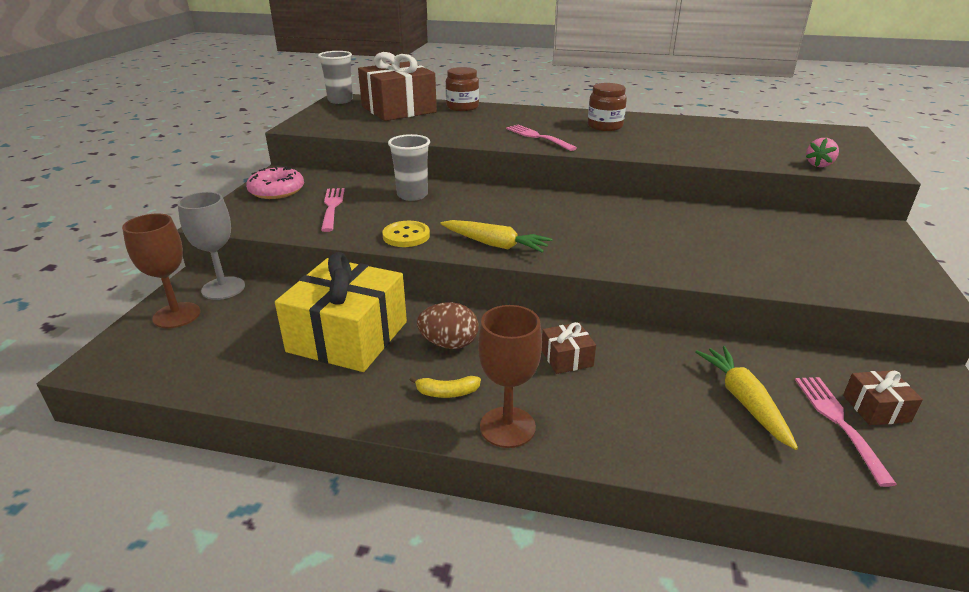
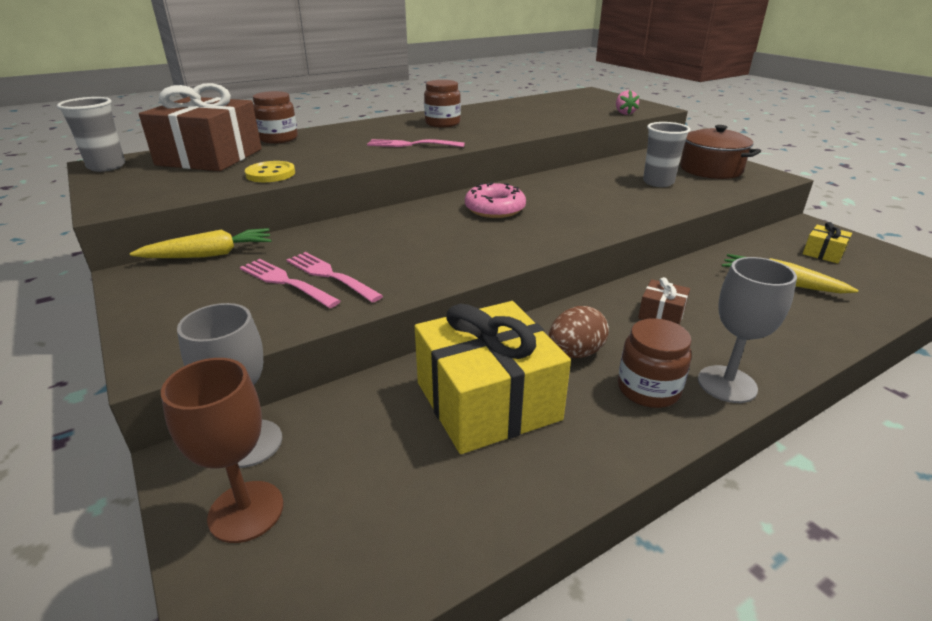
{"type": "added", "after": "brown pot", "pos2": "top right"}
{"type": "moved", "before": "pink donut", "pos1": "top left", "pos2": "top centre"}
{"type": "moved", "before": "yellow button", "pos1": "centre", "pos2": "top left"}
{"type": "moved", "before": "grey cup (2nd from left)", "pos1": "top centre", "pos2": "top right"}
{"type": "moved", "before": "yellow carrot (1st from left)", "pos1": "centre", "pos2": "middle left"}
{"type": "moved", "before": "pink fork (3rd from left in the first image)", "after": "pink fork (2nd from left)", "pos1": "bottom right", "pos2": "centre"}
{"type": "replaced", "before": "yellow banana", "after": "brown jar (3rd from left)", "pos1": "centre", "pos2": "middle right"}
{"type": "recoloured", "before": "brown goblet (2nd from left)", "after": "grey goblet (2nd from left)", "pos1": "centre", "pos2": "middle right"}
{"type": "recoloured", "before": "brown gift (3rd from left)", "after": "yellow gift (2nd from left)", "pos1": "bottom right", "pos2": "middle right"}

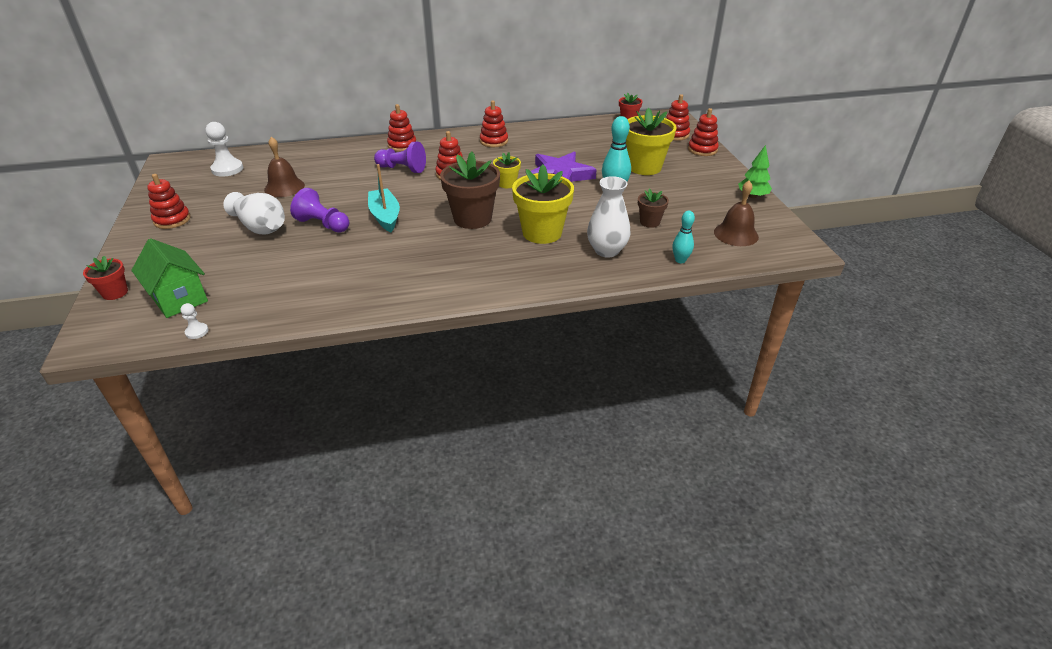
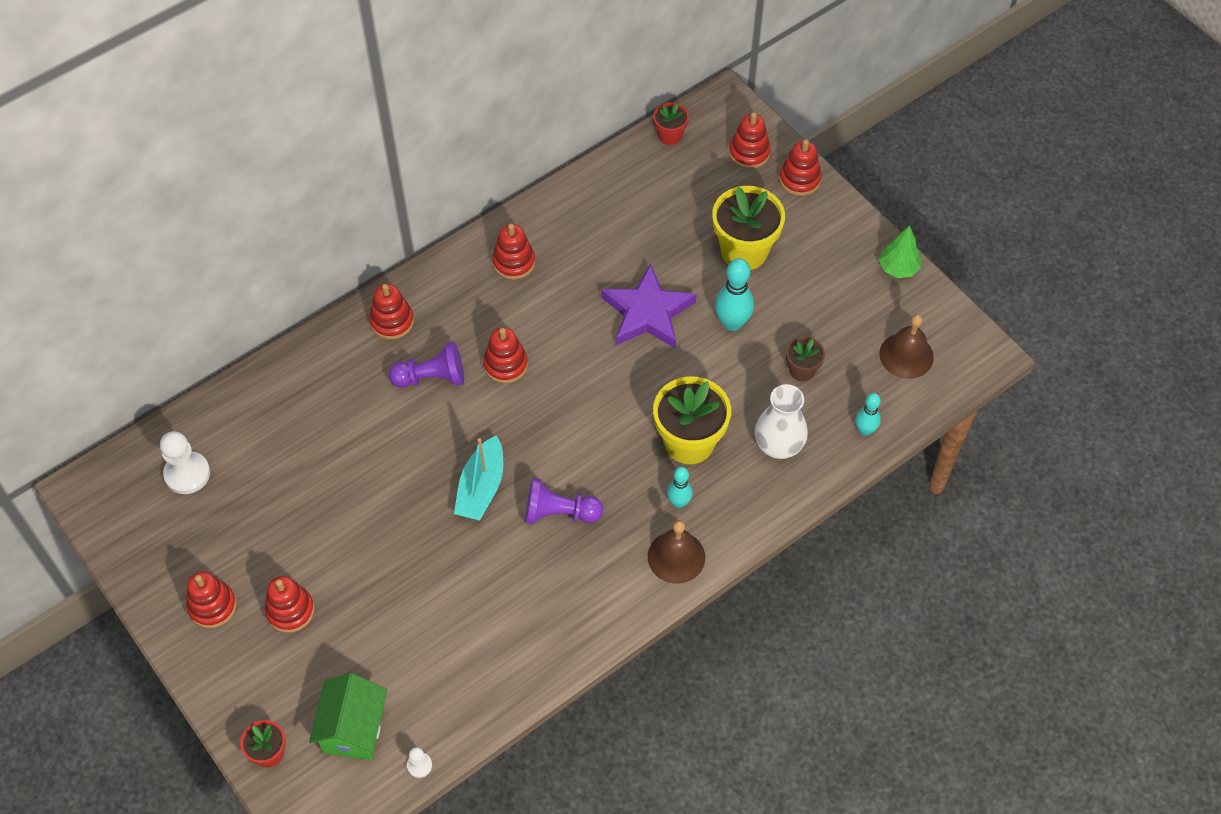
{"type": "removed", "before": "white vase (1st from left)", "pos1": "top left"}
{"type": "removed", "before": "brown flower pot (1st from left)", "pos1": "top centre"}
{"type": "removed", "before": "yellow flower pot (1st from left)", "pos1": "top centre"}
{"type": "added", "after": "red stacking toy (2nd from left)", "pos2": "bottom left"}
{"type": "added", "after": "turquoise bowling pin (1st from left)", "pos2": "centre"}
{"type": "moved", "before": "brown bell (1st from left)", "pos1": "top left", "pos2": "bottom centre"}
{"type": "moved", "before": "purple pawn (1st from left in the first image)", "after": "purple pawn (2nd from left)", "pos1": "top left", "pos2": "centre"}
{"type": "turned", "before": "green house", "pos1": "middle left", "pos2": "bottom left", "turn": 75}
{"type": "turned", "before": "turquoise boat", "pos1": "top centre", "pos2": "centre", "turn": -120}

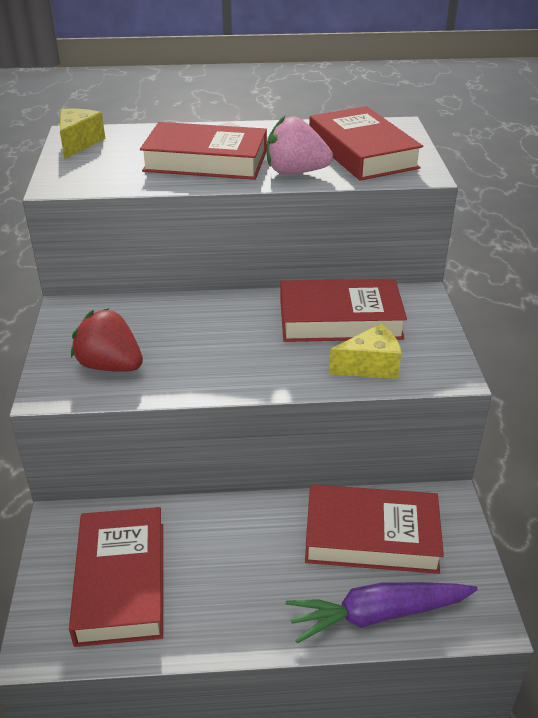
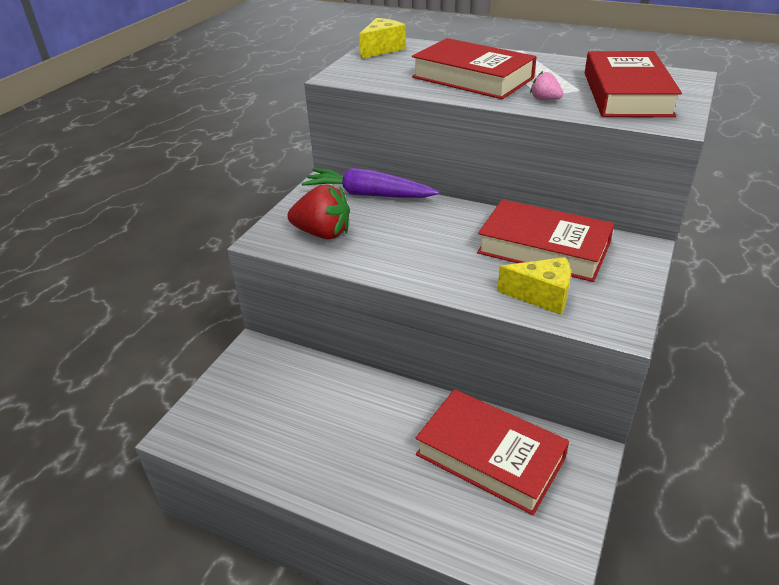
{"type": "removed", "before": "red book (1st from left)", "pos1": "bottom left"}
{"type": "moved", "before": "purple carrot", "pos1": "bottom right", "pos2": "top centre"}
{"type": "turned", "before": "red strawberry", "pos1": "middle left", "pos2": "centre", "turn": 135}
{"type": "resized", "before": "pink strawberry", "pos1": "top centre", "pos2": "top right", "scale": 0.5}

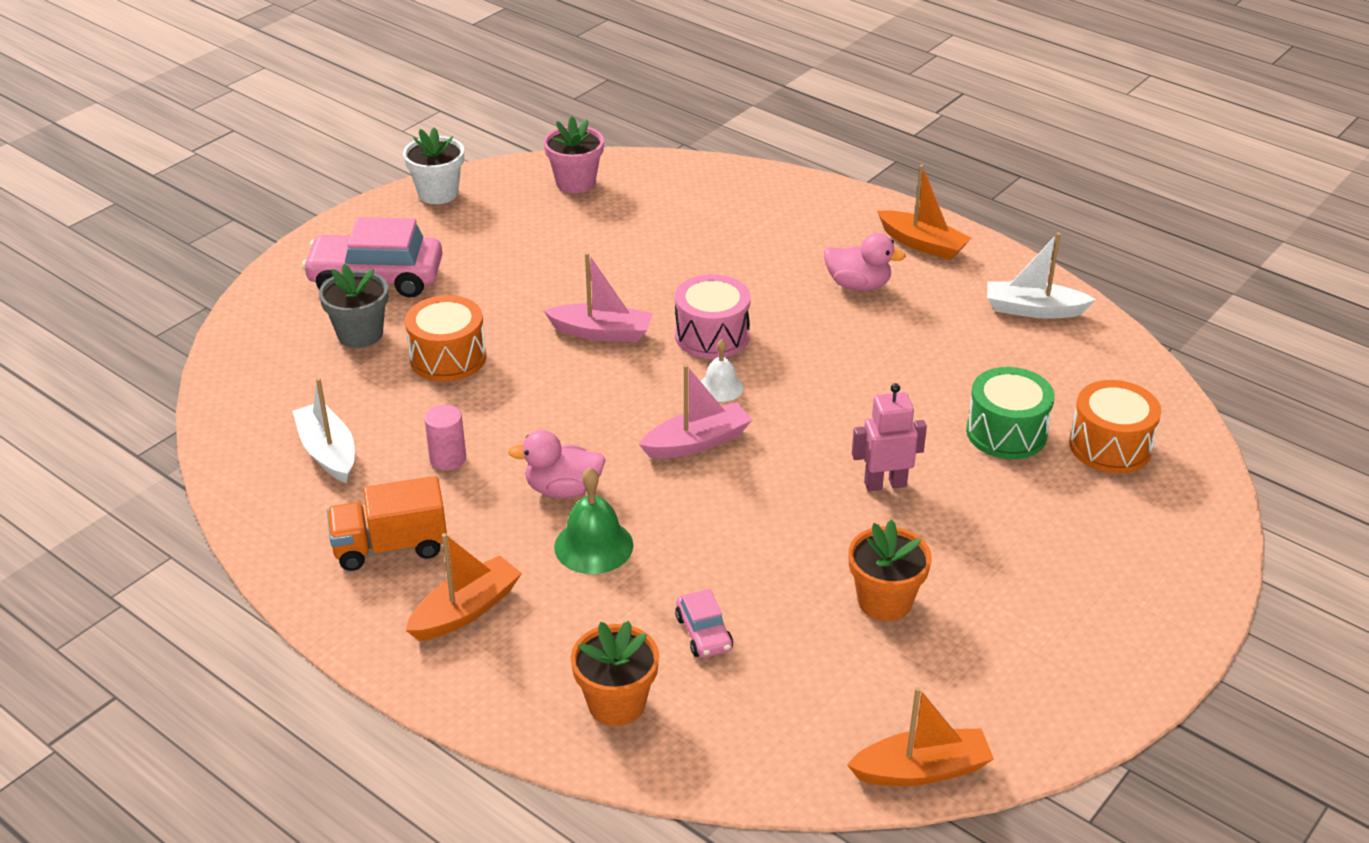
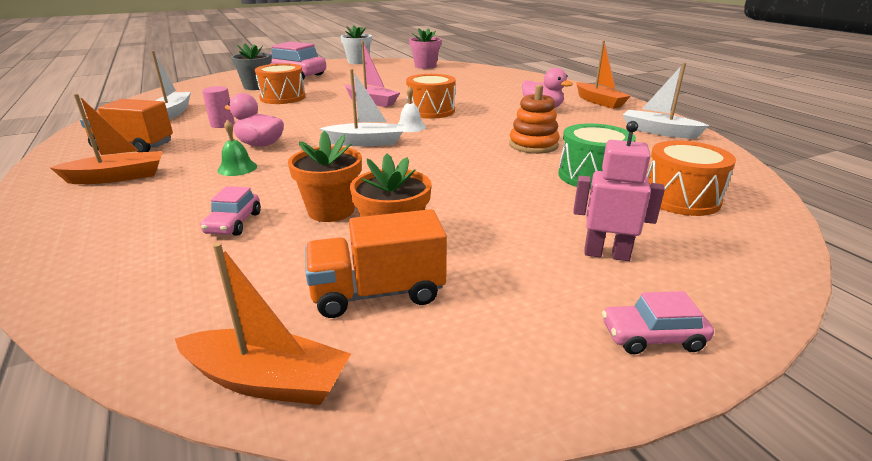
{"type": "added", "after": "orange truck (2nd from left)", "pos2": "centre"}
{"type": "added", "after": "orange stacking toy", "pos2": "top centre"}
{"type": "added", "after": "pink car (3rd from left)", "pos2": "bottom right"}
{"type": "moved", "before": "orange flower pot (1st from left)", "pos1": "bottom centre", "pos2": "centre"}
{"type": "moved", "before": "pink robot", "pos1": "centre", "pos2": "middle right"}
{"type": "recoloured", "before": "pink boat (2nd from left)", "after": "white boat (2nd from left)", "pos1": "centre", "pos2": "top centre"}
{"type": "recoloured", "before": "pink drum", "after": "orange drum (2nd from left)", "pos1": "centre", "pos2": "top centre"}
{"type": "resized", "before": "green bell", "pos1": "centre", "pos2": "top left", "scale": 0.64}

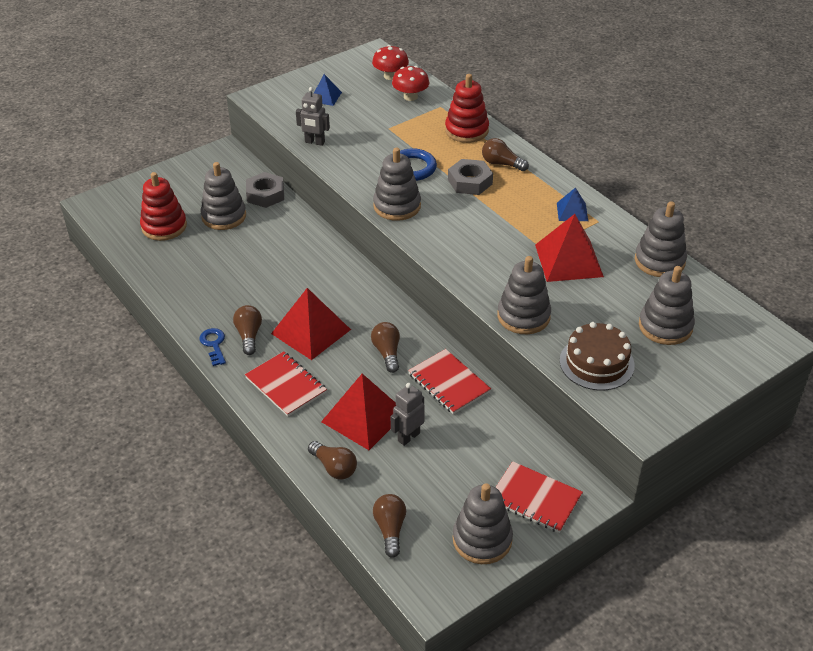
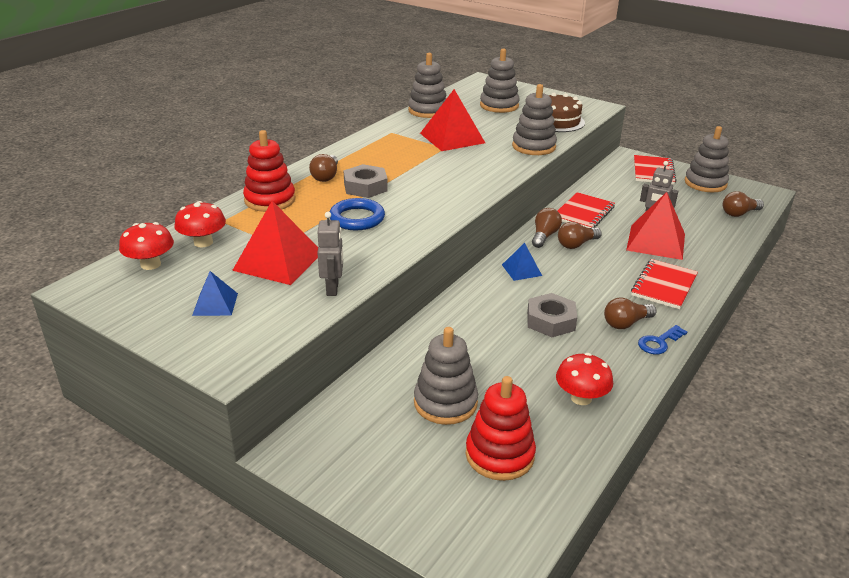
{"type": "removed", "before": "grey stacking toy (2nd from left)", "pos1": "top centre"}
{"type": "added", "after": "red mushroom (3rd from left)", "pos2": "middle right"}
{"type": "moved", "before": "grey nut (1st from left in the first image)", "after": "grey nut (2nd from left)", "pos1": "top left", "pos2": "centre"}
{"type": "moved", "before": "red pyramid (1st from left)", "pos1": "centre", "pos2": "middle left"}
{"type": "moved", "before": "brown light bulb (2nd from left)", "pos1": "bottom centre", "pos2": "centre"}
{"type": "moved", "before": "blue pyramid (2nd from left)", "pos1": "top right", "pos2": "centre"}

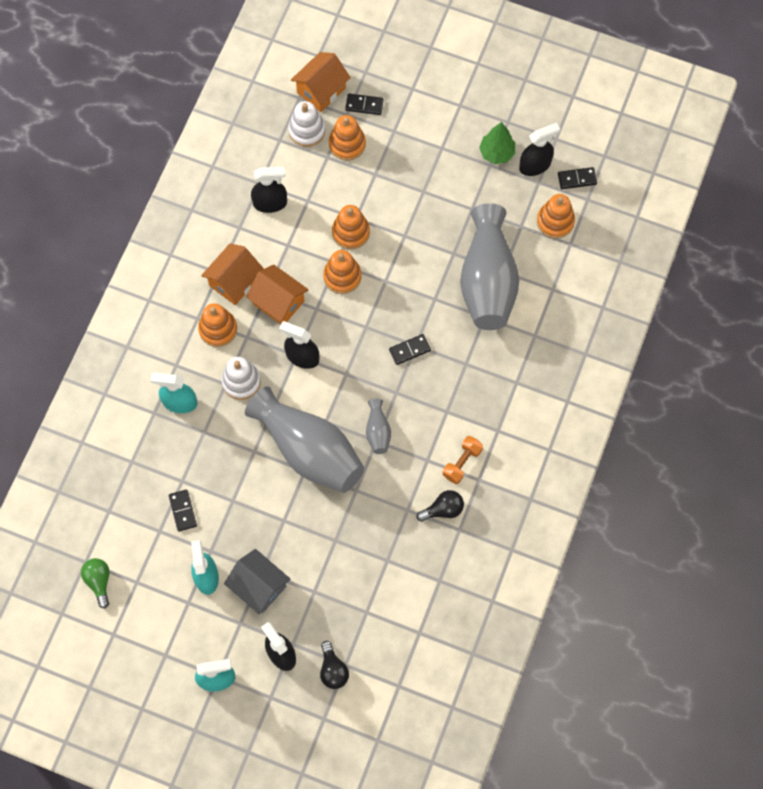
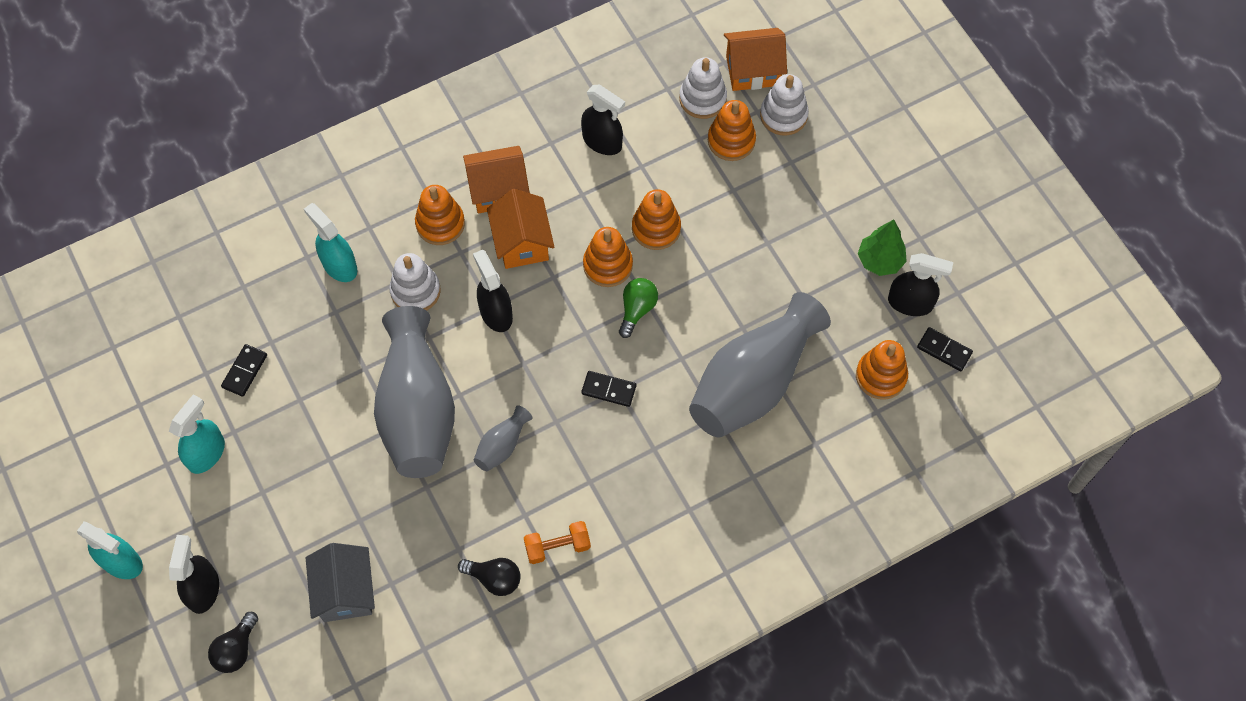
{"type": "moved", "before": "green light bulb", "pos1": "bottom left", "pos2": "centre"}
{"type": "moved", "before": "grey house", "pos1": "bottom centre", "pos2": "bottom left"}
{"type": "replaced", "before": "black domino (2nd from left)", "after": "white stacking toy (3rd from left)", "pos1": "top centre", "pos2": "top centre"}

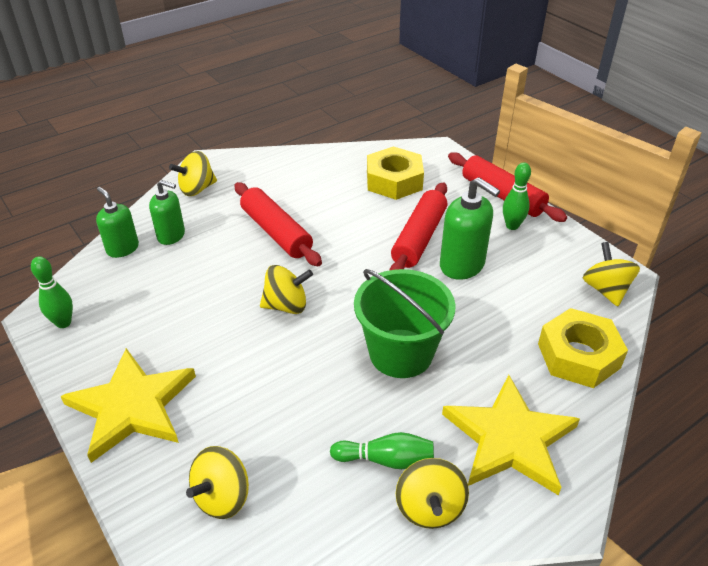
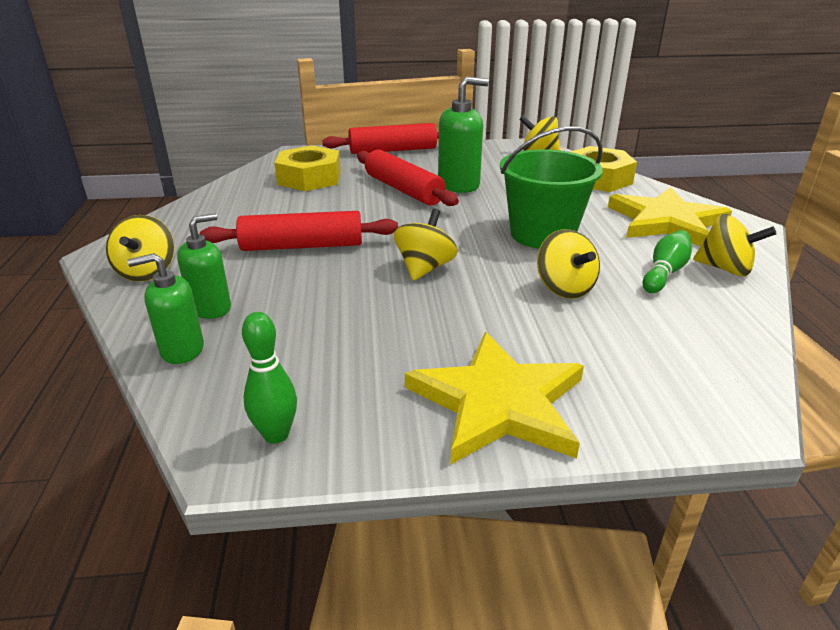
{"type": "removed", "before": "green bowling pin (3rd from left)", "pos1": "middle right"}
{"type": "moved", "before": "yellow spinning top (2nd from left in the first image)", "after": "yellow spinning top (4th from left)", "pos1": "bottom left", "pos2": "middle right"}

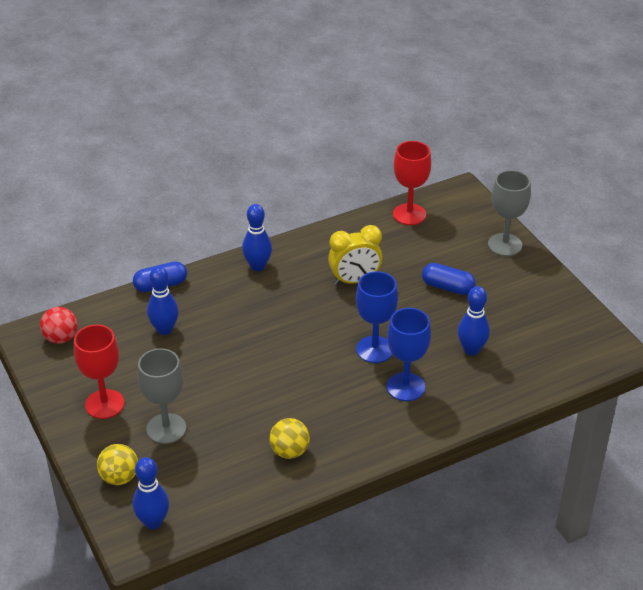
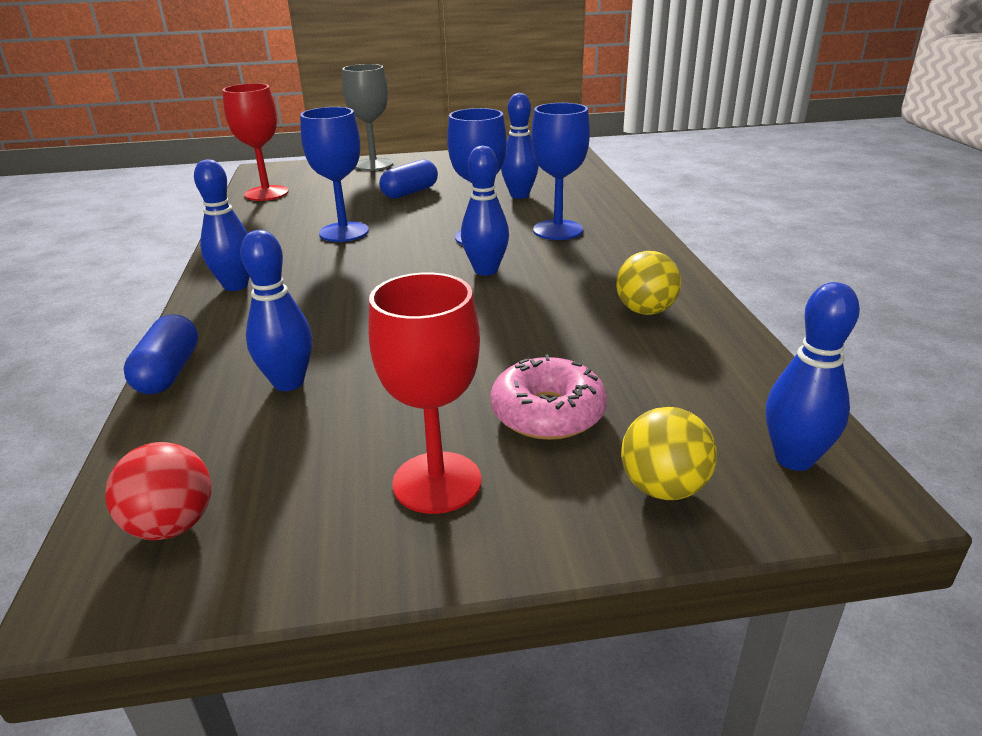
{"type": "added", "after": "blue bowling pin (3rd from left)", "pos2": "top centre"}
{"type": "replaced", "before": "grey goblet (1st from left)", "after": "pink donut", "pos1": "bottom left", "pos2": "centre"}
{"type": "replaced", "before": "yellow clock", "after": "blue goblet (1st from left)", "pos1": "centre", "pos2": "top centre"}

